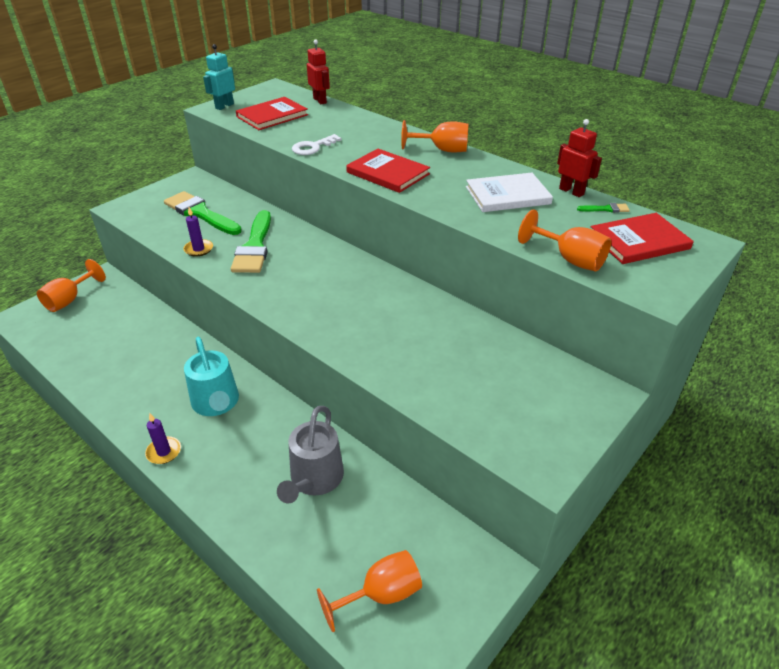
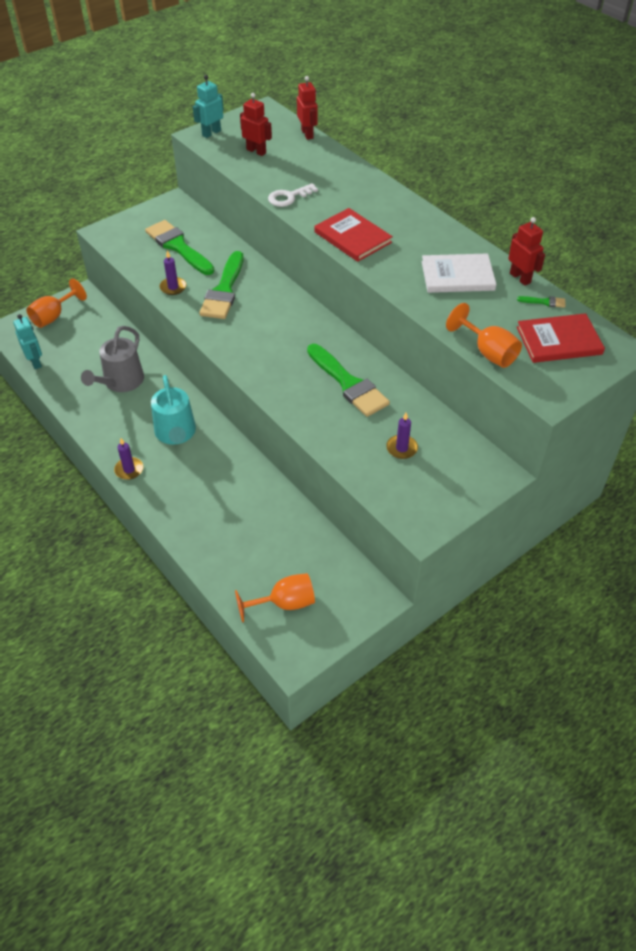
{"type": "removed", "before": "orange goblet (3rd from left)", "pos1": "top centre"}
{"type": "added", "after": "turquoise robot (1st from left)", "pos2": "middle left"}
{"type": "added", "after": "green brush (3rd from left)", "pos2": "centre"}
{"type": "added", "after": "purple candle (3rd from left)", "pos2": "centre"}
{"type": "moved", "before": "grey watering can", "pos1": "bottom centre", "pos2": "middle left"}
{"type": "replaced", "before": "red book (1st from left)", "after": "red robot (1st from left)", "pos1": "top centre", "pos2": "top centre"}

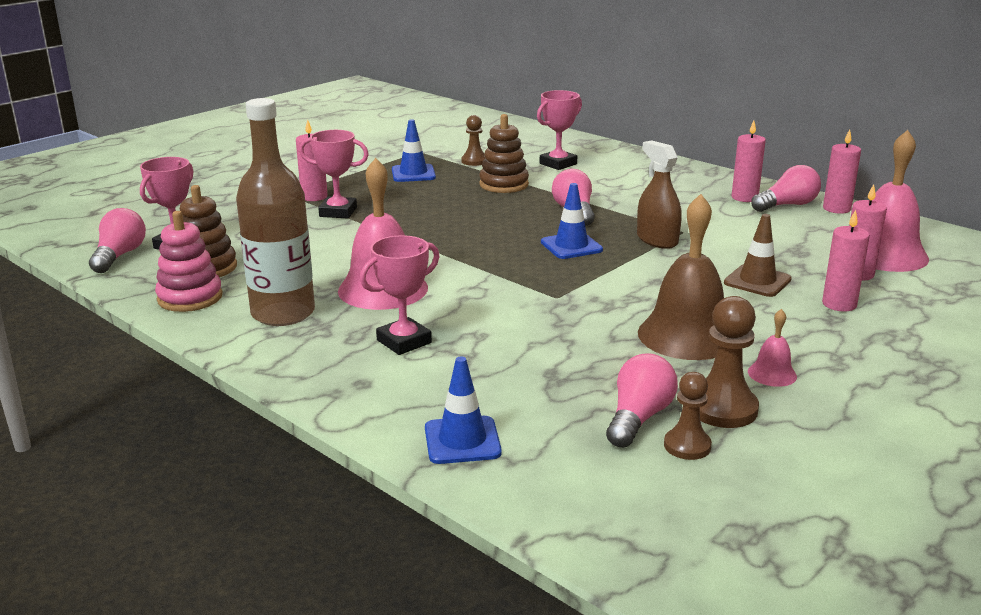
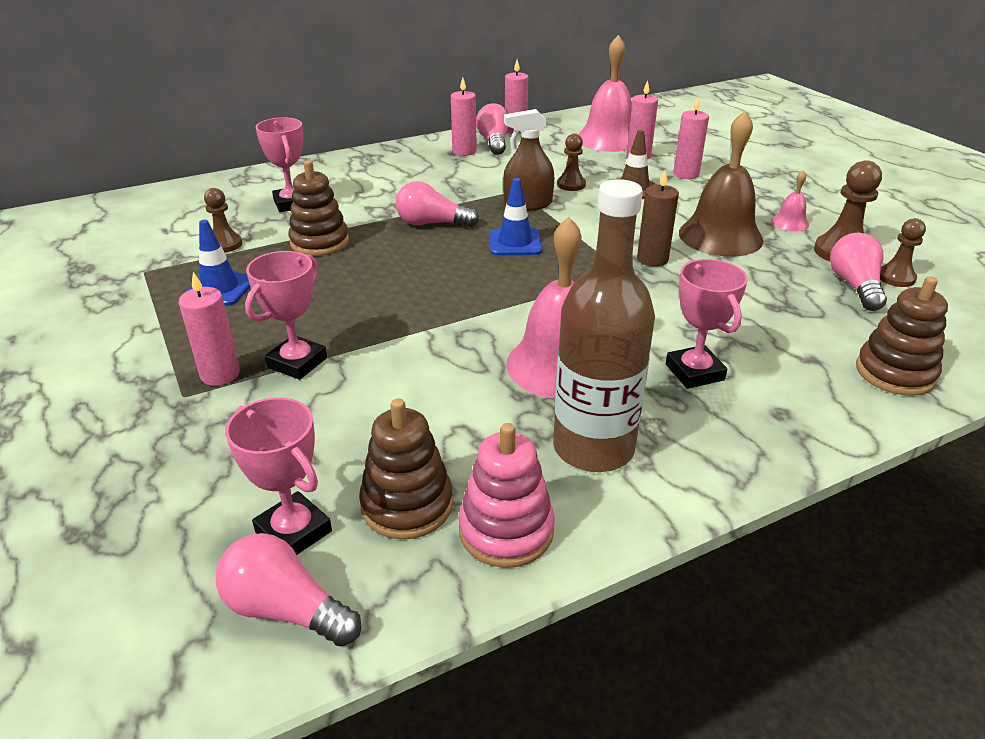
{"type": "added", "after": "brown pawn (2nd from left)", "pos2": "top centre"}
{"type": "added", "after": "brown candle", "pos2": "top right"}
{"type": "replaced", "before": "blue traffic cone (2nd from left)", "after": "brown stacking toy (3rd from left)", "pos1": "bottom centre", "pos2": "middle right"}
{"type": "turned", "before": "pink light bulb (3rd from left in the first image)", "pos1": "centre", "pos2": "middle right", "turn": 45}

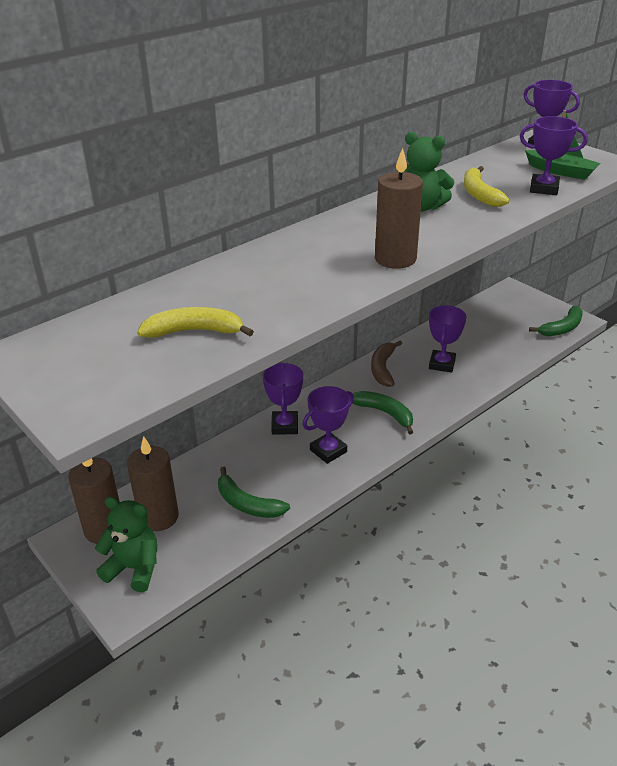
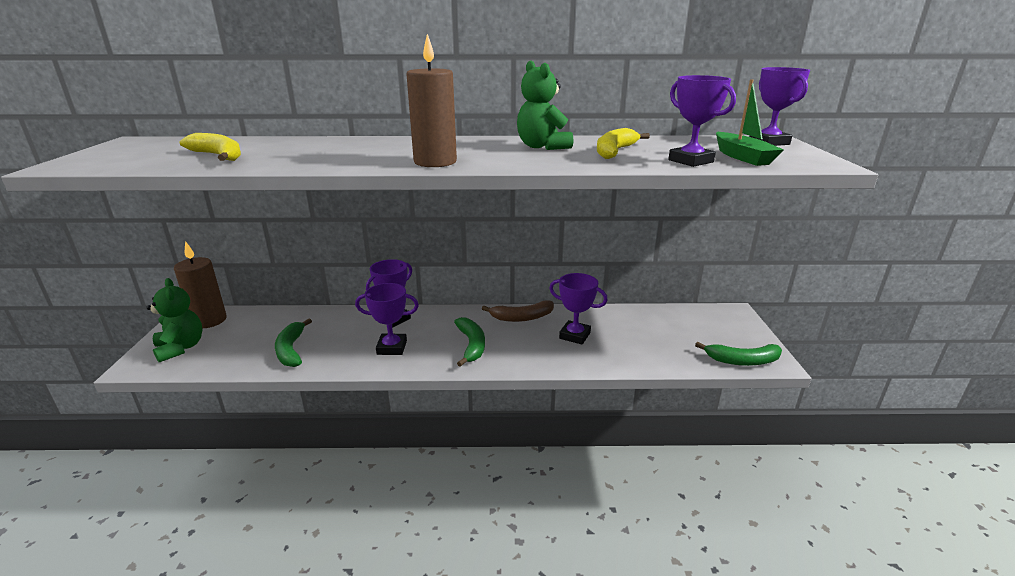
{"type": "removed", "before": "brown candle (2nd from left)", "pos1": "middle left"}
{"type": "turned", "before": "brown banana", "pos1": "centre", "pos2": "centre", "turn": -150}
{"type": "turned", "before": "purple trophy (3rd from left)", "pos1": "middle right", "pos2": "centre", "turn": 60}

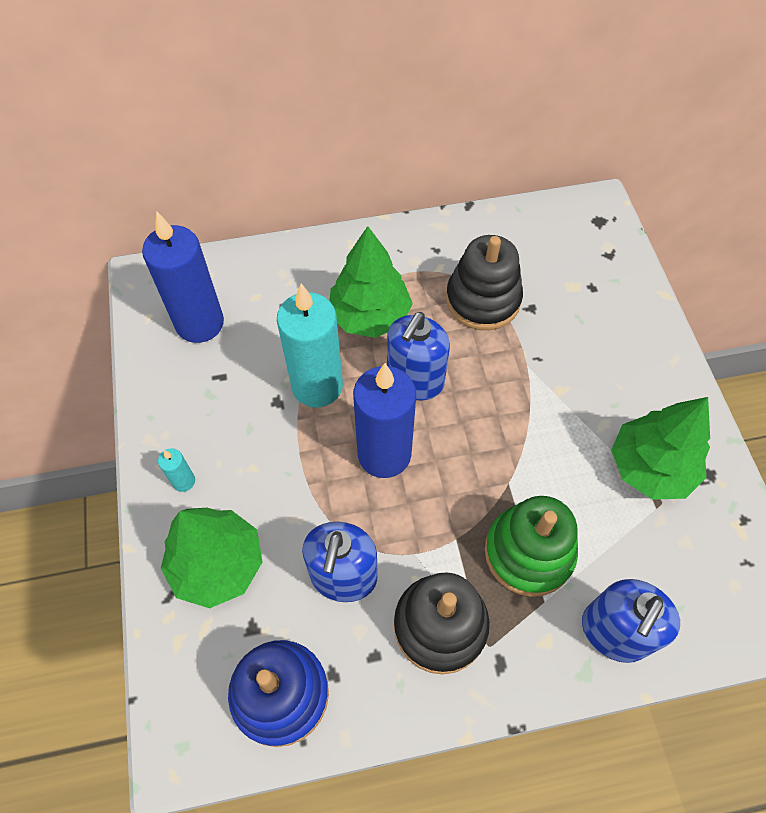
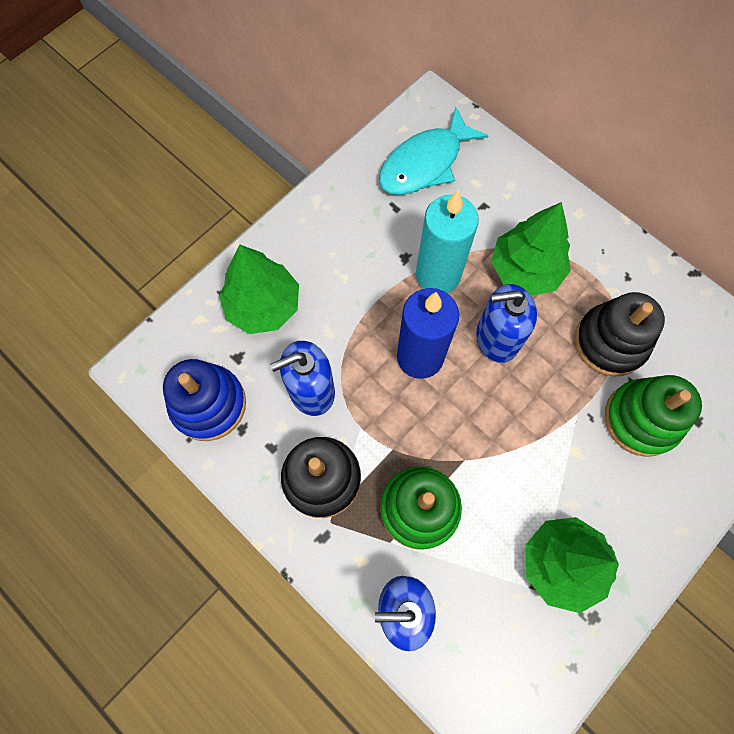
{"type": "removed", "before": "turquoise candle (1st from left)", "pos1": "middle left"}
{"type": "added", "after": "green stacking toy (2nd from left)", "pos2": "middle right"}
{"type": "replaced", "before": "blue candle (1st from left)", "after": "turquoise fish", "pos1": "middle left", "pos2": "top centre"}

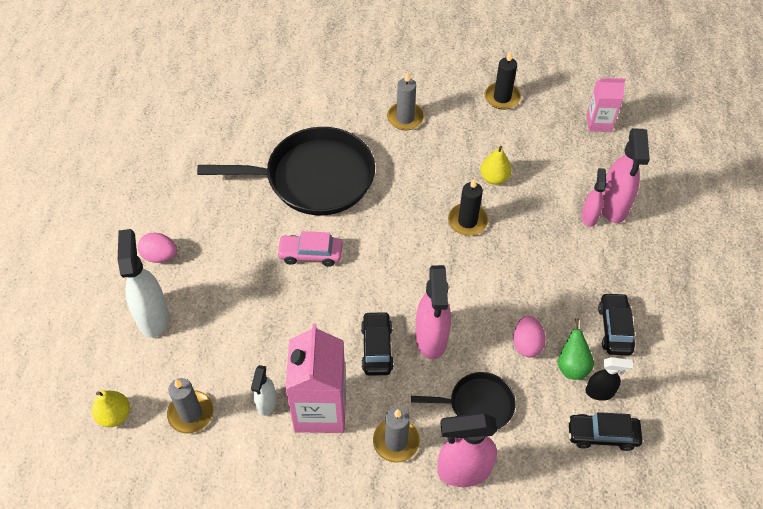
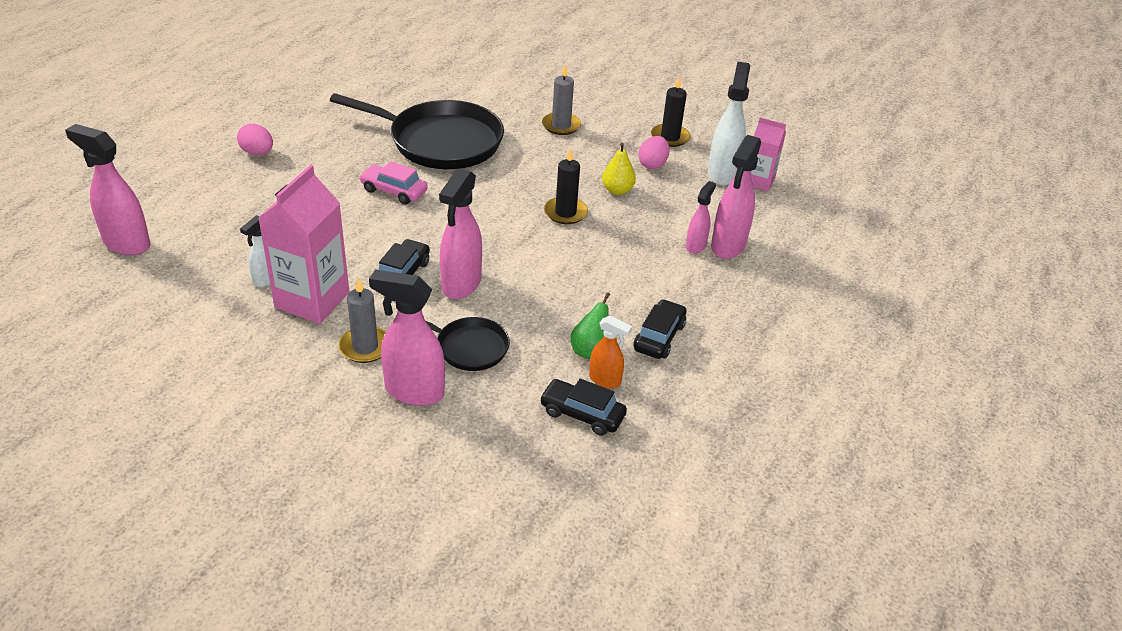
{"type": "removed", "before": "grey candle (1st from left)", "pos1": "bottom left"}
{"type": "moved", "before": "white spray bottle (1st from left in the first image)", "after": "white spray bottle (2nd from left)", "pos1": "middle left", "pos2": "top centre"}
{"type": "moved", "before": "pink egg (2nd from left)", "pos1": "middle right", "pos2": "top centre"}
{"type": "replaced", "before": "yellow pear (1st from left)", "after": "pink spray bottle (1st from left)", "pos1": "bottom left", "pos2": "top left"}
{"type": "recoloured", "before": "black spray bottle", "after": "orange spray bottle", "pos1": "bottom right", "pos2": "centre"}

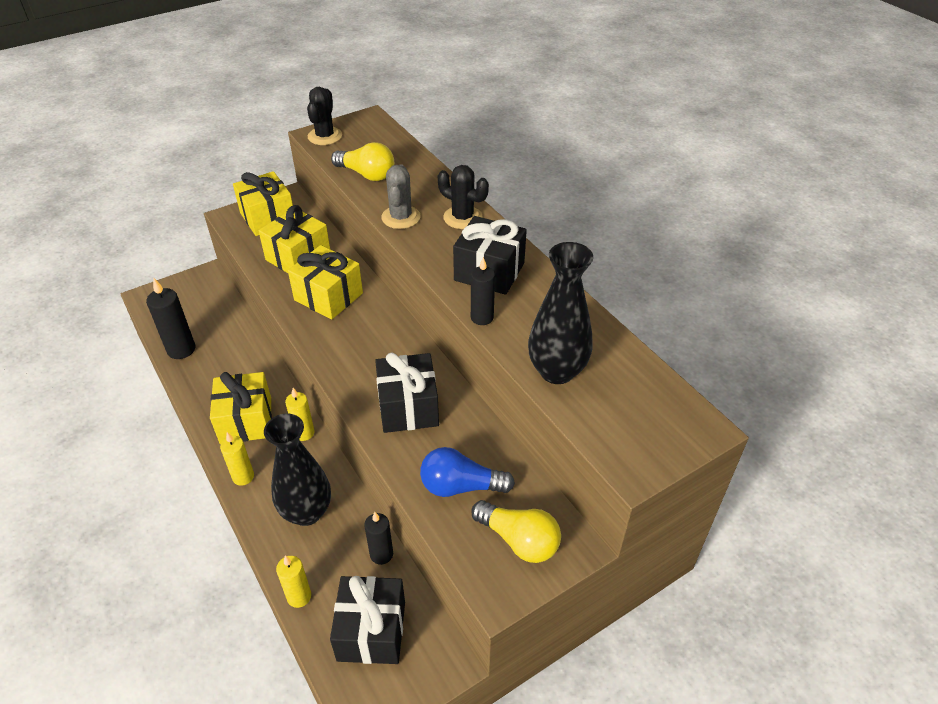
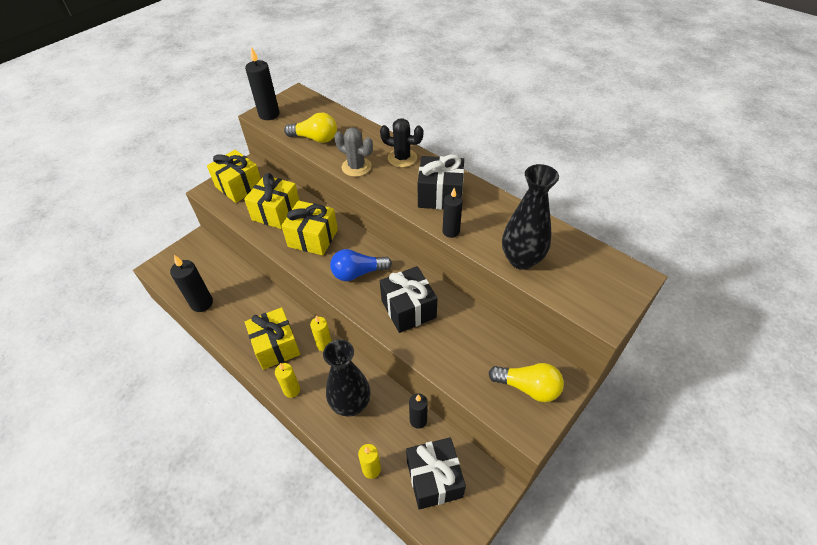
{"type": "moved", "before": "blue light bulb", "pos1": "bottom centre", "pos2": "centre"}
{"type": "replaced", "before": "black cactus (1st from left)", "after": "black candle (2nd from left)", "pos1": "top centre", "pos2": "top left"}
{"type": "turned", "before": "grey cactus", "pos1": "top centre", "pos2": "top centre", "turn": -45}

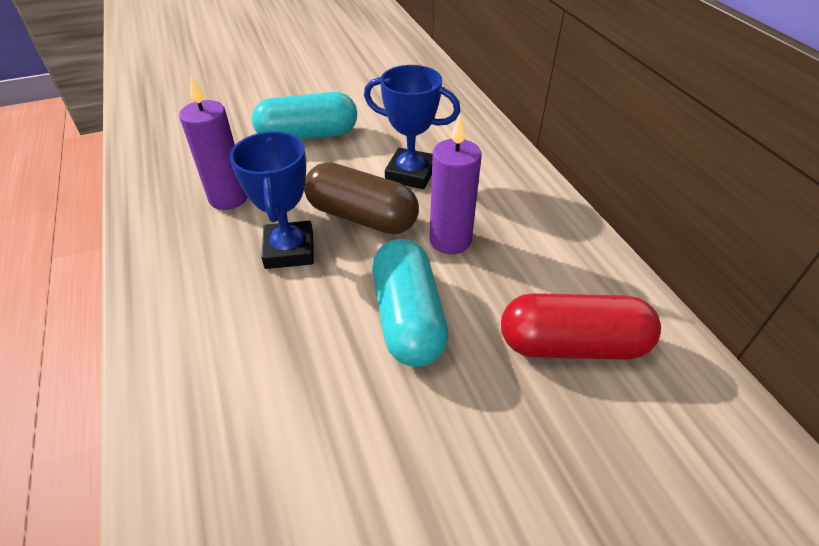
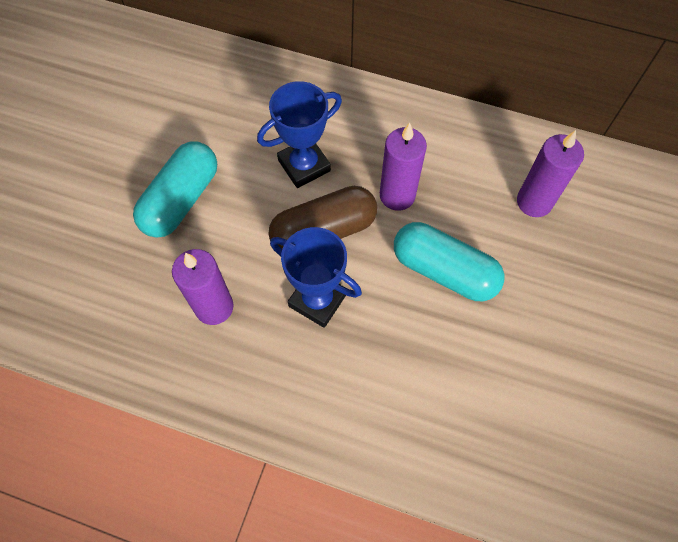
{"type": "replaced", "before": "red capsule", "after": "purple candle (3rd from left)", "pos1": "middle right", "pos2": "top right"}

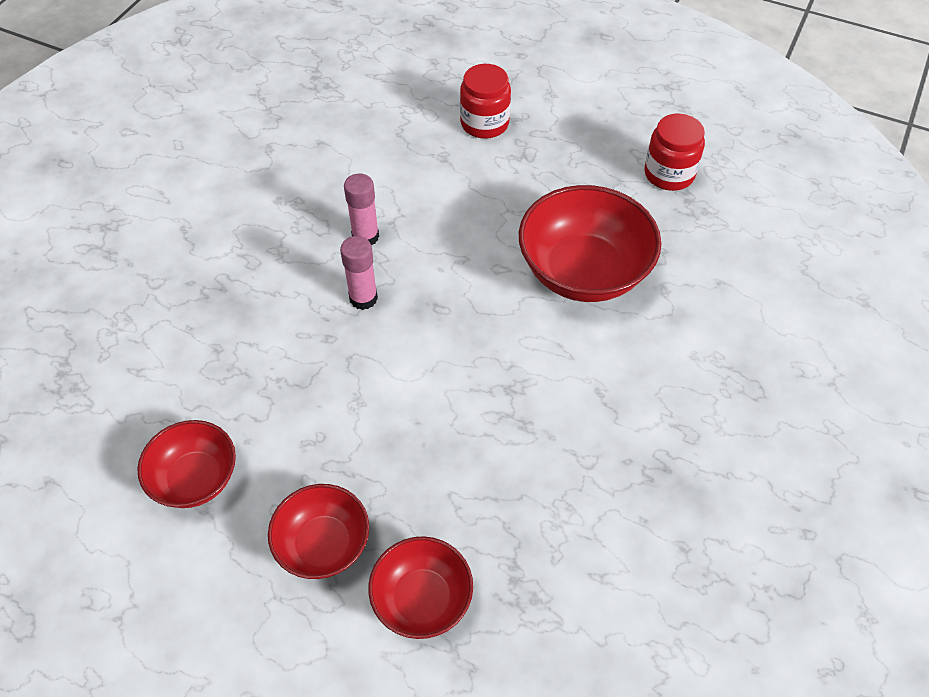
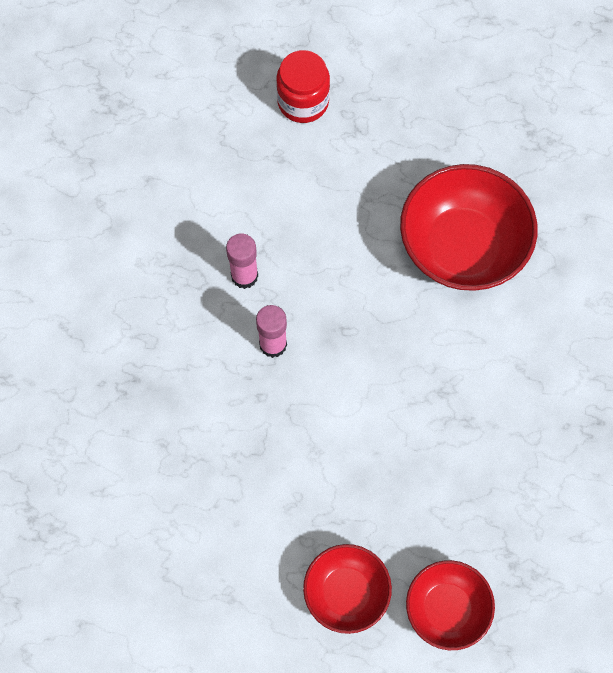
{"type": "removed", "before": "red bowl (1st from left)", "pos1": "middle left"}
{"type": "removed", "before": "red jar (2nd from left)", "pos1": "top right"}

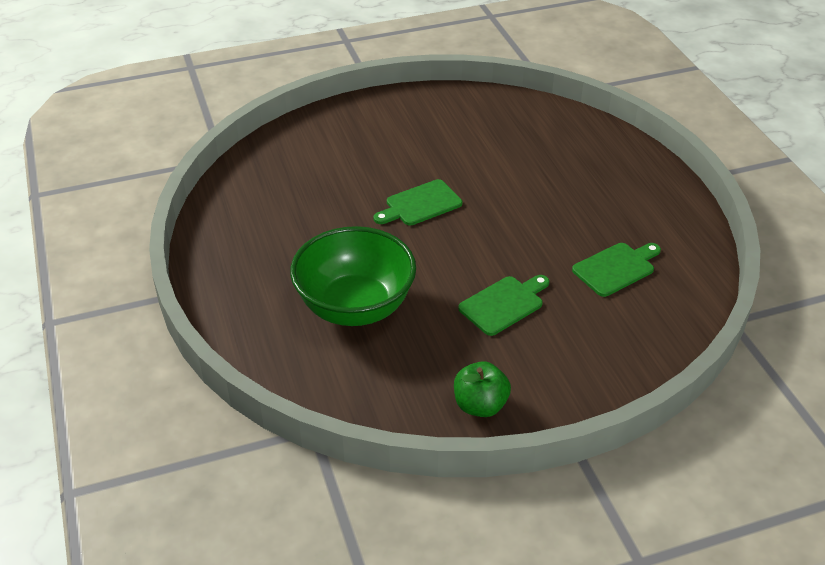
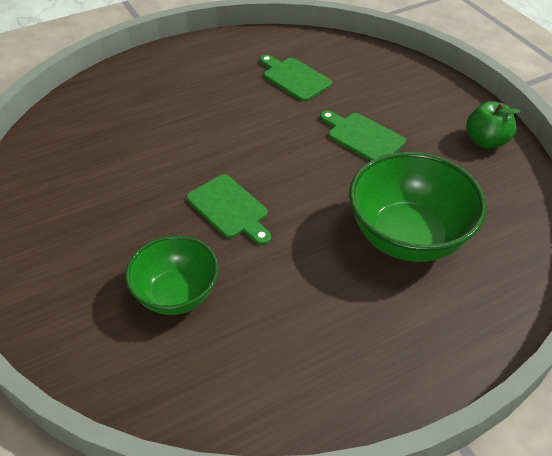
{"type": "added", "after": "green bowl (1st from left)", "pos2": "middle left"}

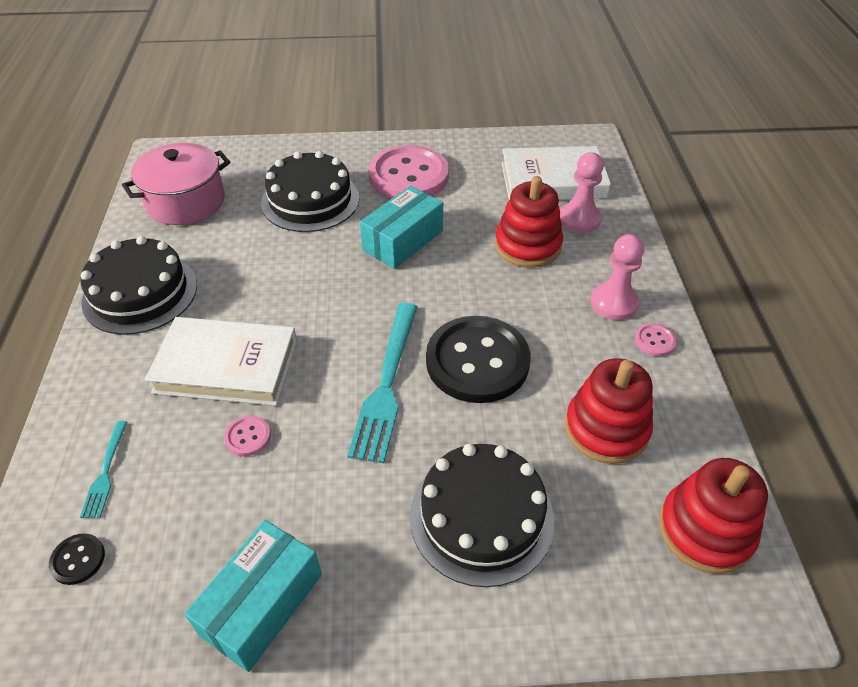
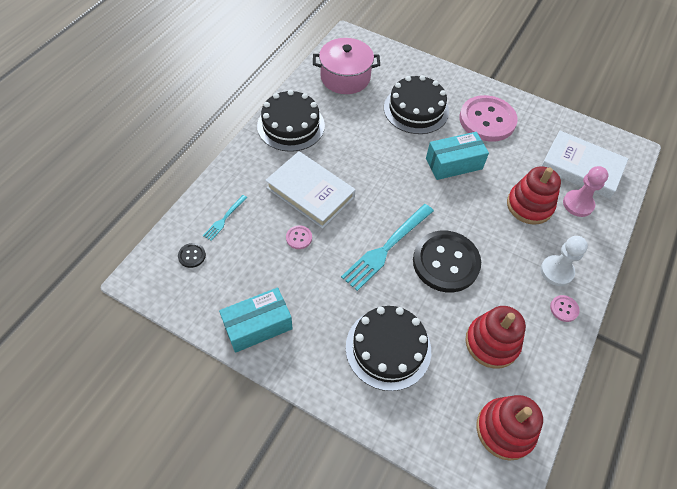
{"type": "recoloured", "before": "pink pawn (2nd from left)", "after": "white pawn", "pos1": "middle right", "pos2": "middle right"}

